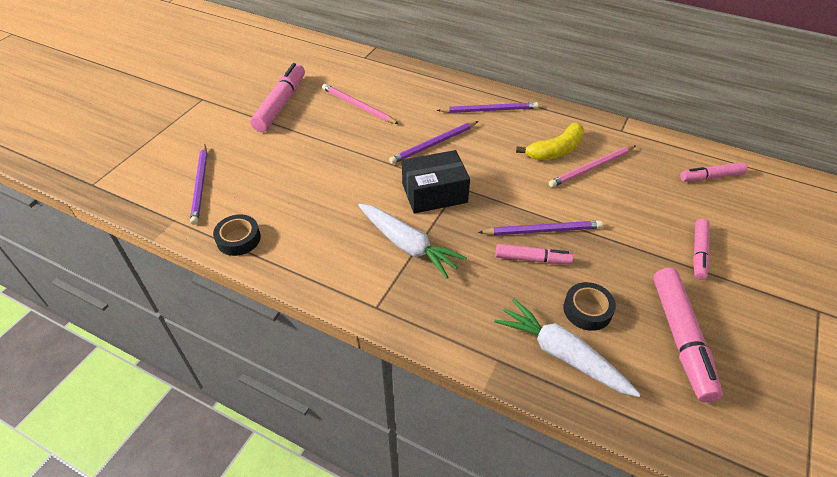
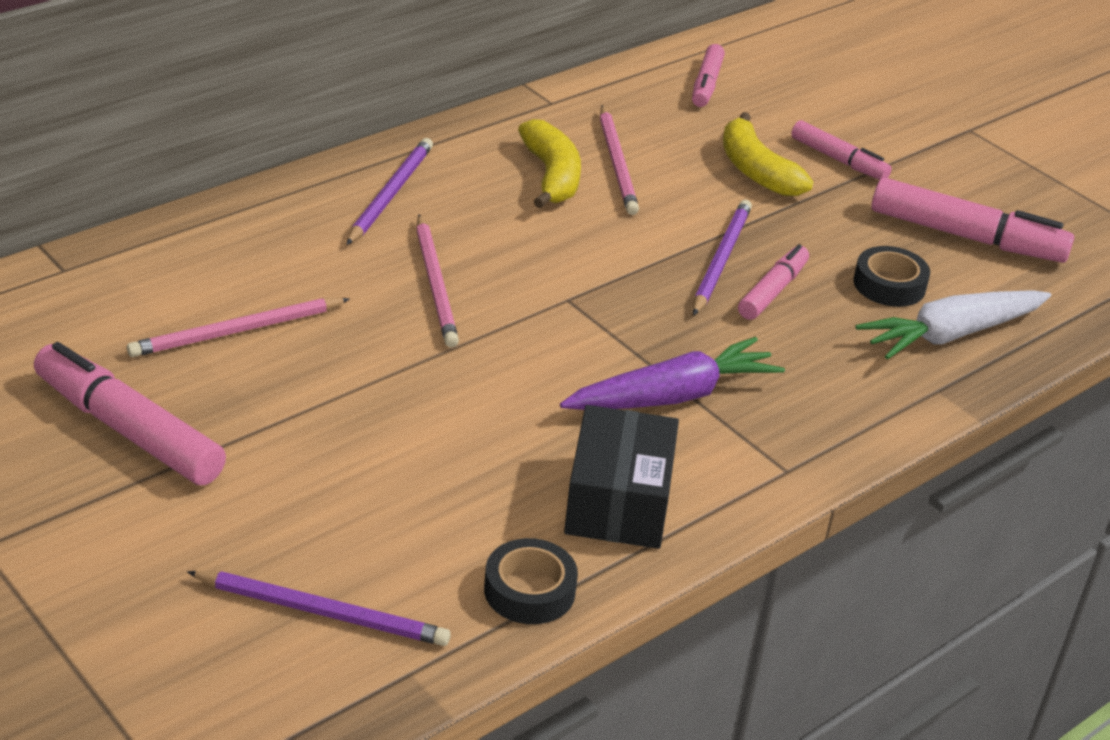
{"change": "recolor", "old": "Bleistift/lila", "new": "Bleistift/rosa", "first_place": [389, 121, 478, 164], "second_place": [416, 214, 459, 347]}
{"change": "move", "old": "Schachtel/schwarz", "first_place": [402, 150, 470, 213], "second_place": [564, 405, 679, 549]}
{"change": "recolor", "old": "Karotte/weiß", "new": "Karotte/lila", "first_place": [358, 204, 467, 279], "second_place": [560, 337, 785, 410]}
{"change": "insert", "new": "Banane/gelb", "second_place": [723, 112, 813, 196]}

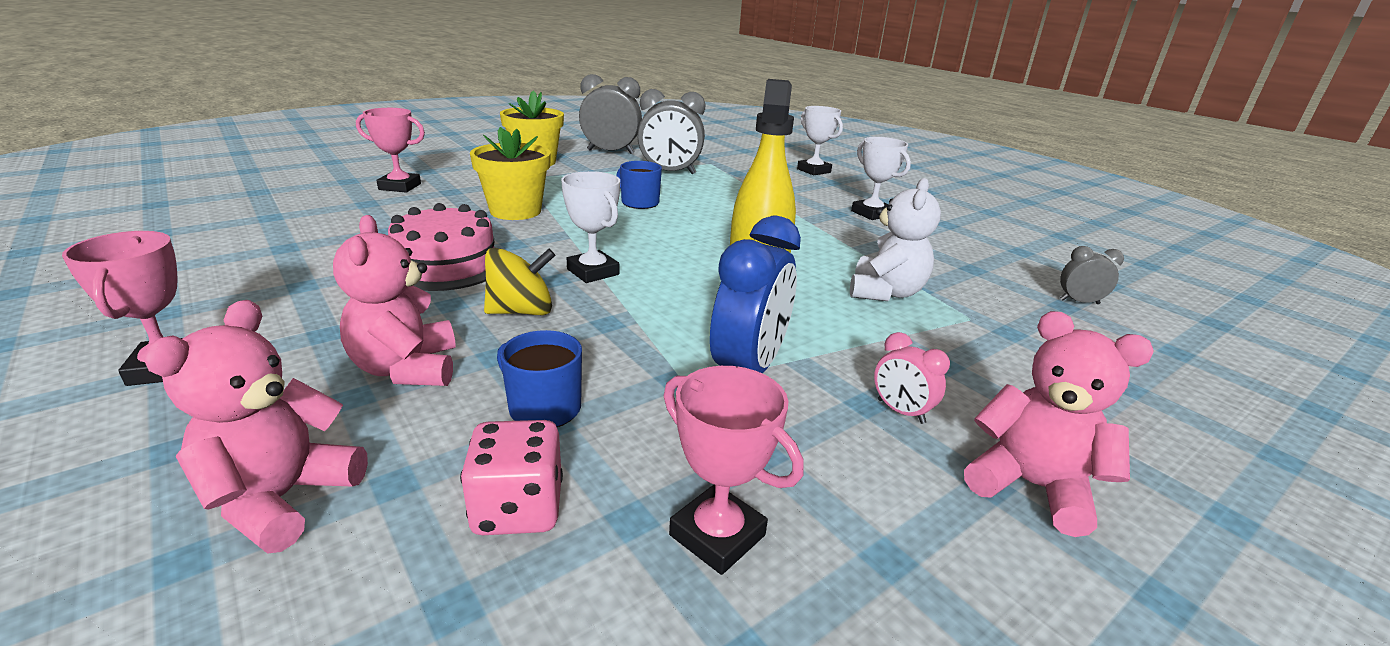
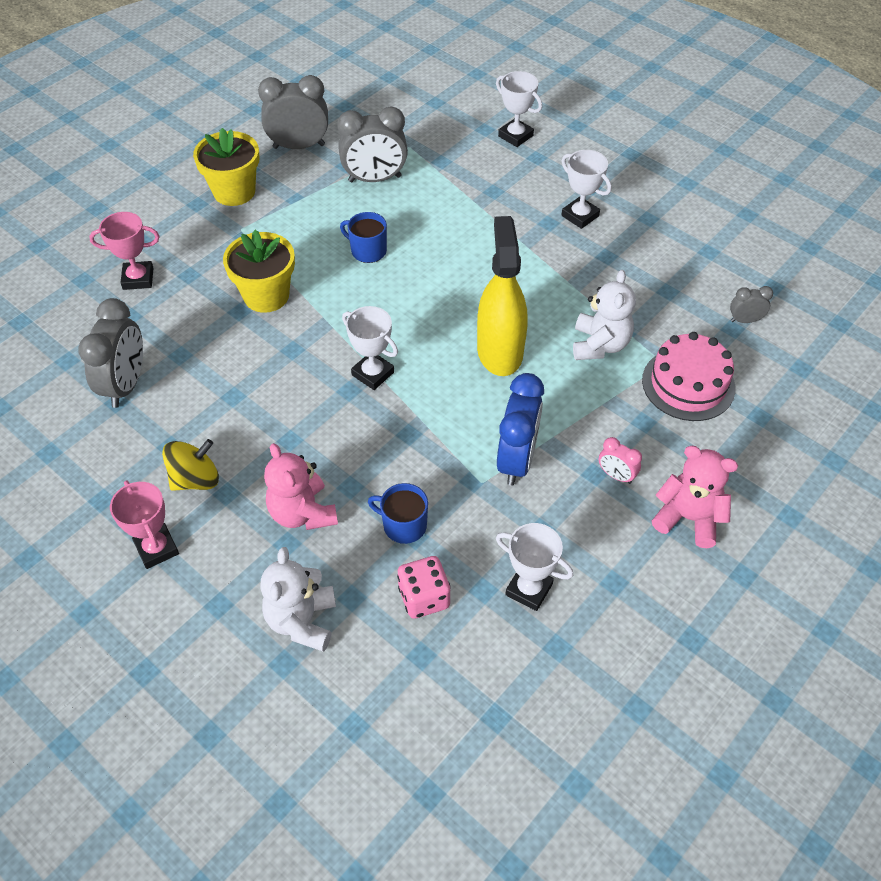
{"change": "move", "old": "Kuchen/rosa", "first_place": [388, 203, 495, 291], "second_place": [642, 332, 735, 421]}
{"change": "move", "old": "Kreisel/gelb", "first_place": [484, 248, 555, 315], "second_place": [162, 439, 219, 491]}
{"change": "recolor", "old": "Teddybär/rosa", "new": "Teddybär/weiß", "first_place": [144, 300, 368, 554], "second_place": [260, 547, 336, 652]}
{"change": "recolor", "old": "Pokal/rosa", "new": "Pokal/weiß", "first_place": [664, 366, 804, 575], "second_place": [496, 523, 573, 611]}
{"change": "insert", "new": "Wecker/grau", "second_place": [78, 298, 143, 408]}

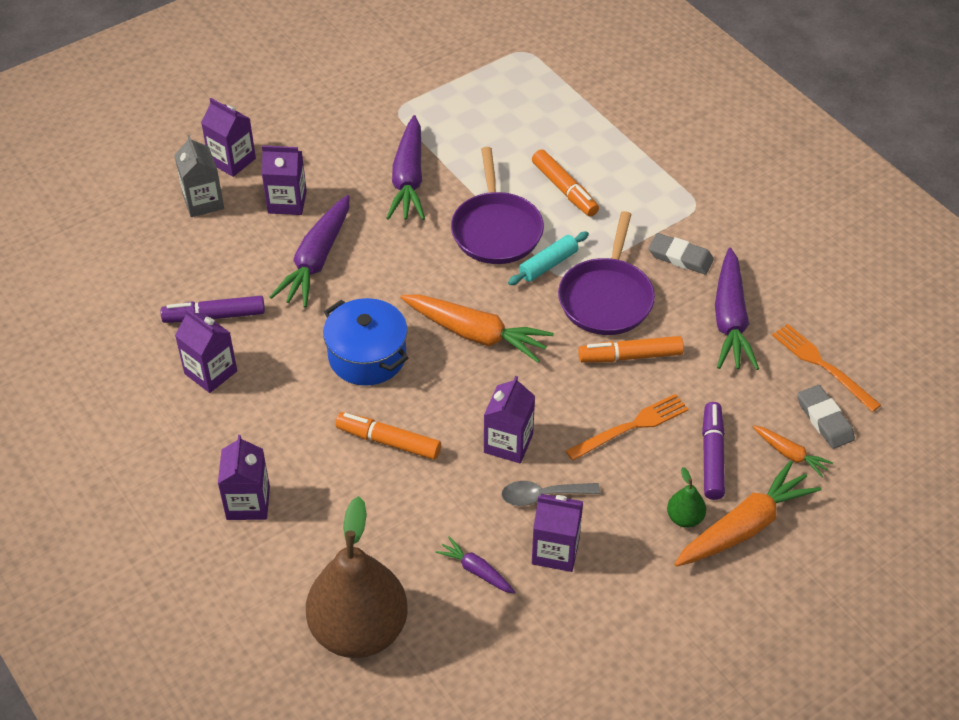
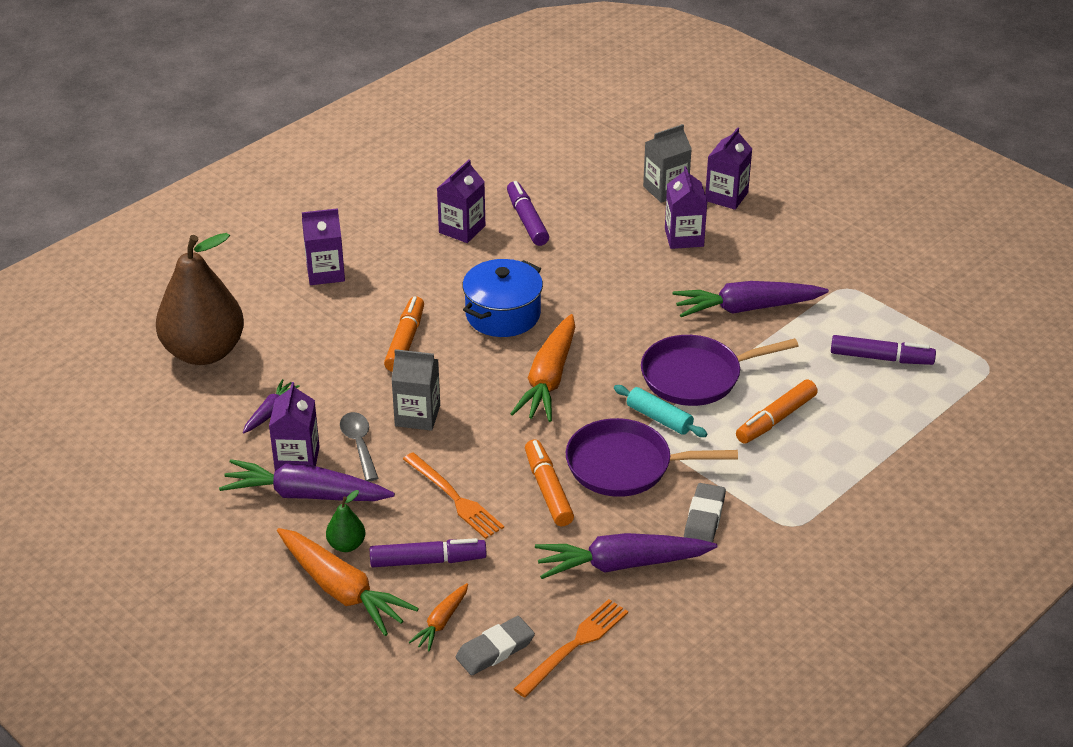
{"change": "move", "old": "Karotte/lila", "first_place": [270, 195, 350, 308], "second_place": [219, 459, 395, 501]}
{"change": "recolor", "old": "Getränkekarton/lila", "new": "Getränkekarton/grau", "first_place": [484, 376, 535, 463], "second_place": [391, 349, 440, 431]}
{"change": "insert", "new": "Filzstift/lila", "second_place": [831, 335, 936, 365]}

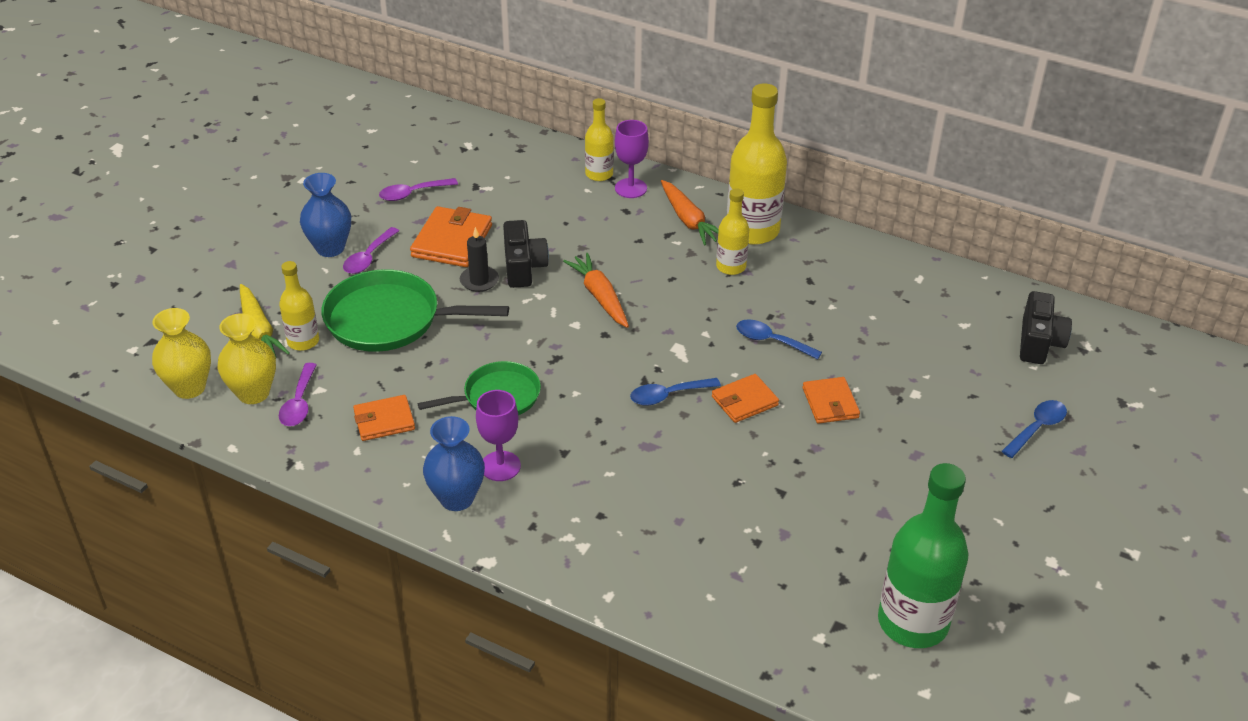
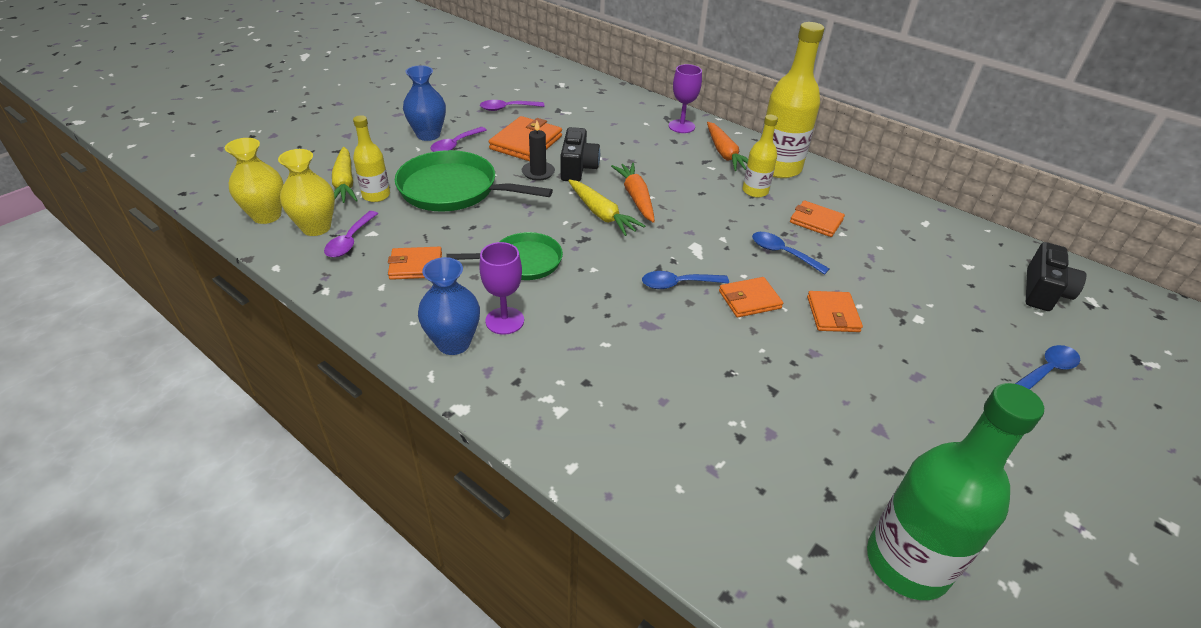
{"change": "delete", "old": "Flasche/gelb", "first_place": [585, 98, 614, 181]}
{"change": "insert", "new": "Karotte/gelb", "second_place": [568, 180, 645, 236]}
{"change": "insert", "new": "Geldbörse/orange", "second_place": [790, 201, 845, 237]}

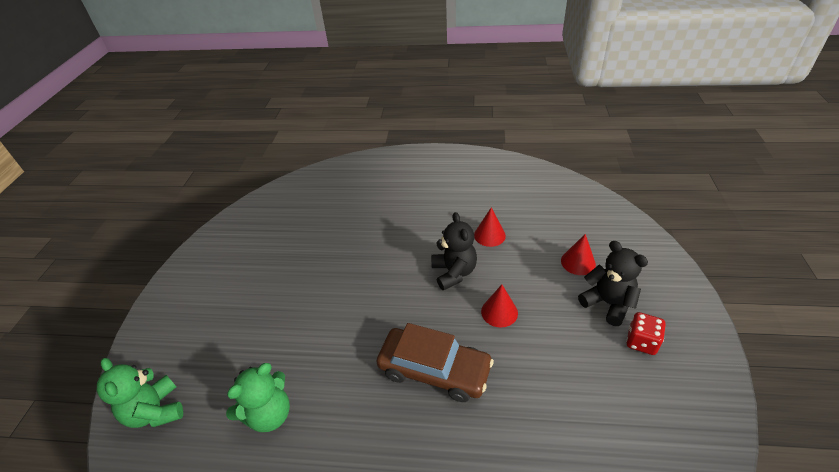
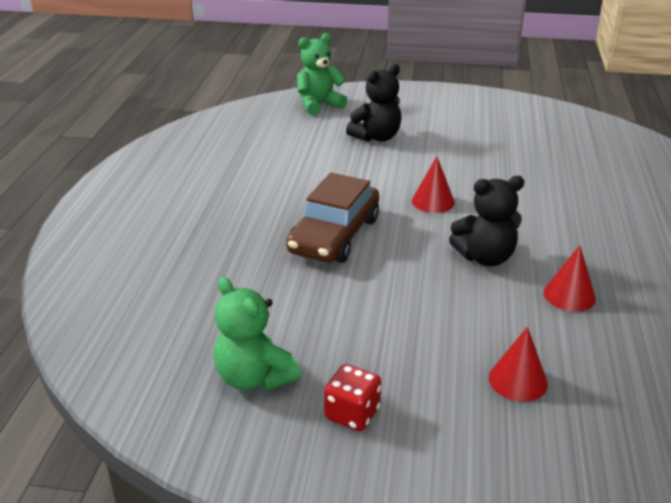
{"change": "move", "old": "Teddybär/schwarz", "first_place": [578, 241, 648, 326], "second_place": [346, 64, 402, 142]}
{"change": "move", "old": "Kegel/rot", "first_place": [481, 285, 518, 327], "second_place": [412, 156, 455, 213]}
{"change": "move", "old": "Teddybär/grün", "first_place": [226, 363, 290, 432], "second_place": [214, 277, 301, 391]}

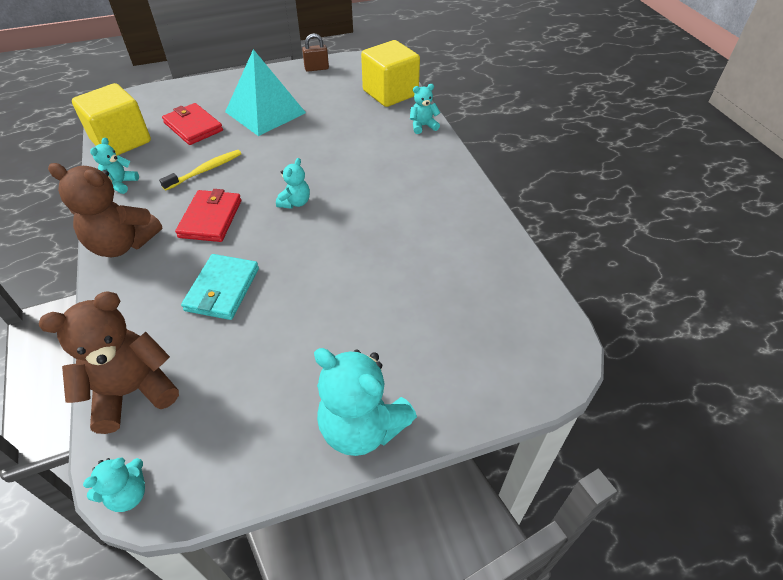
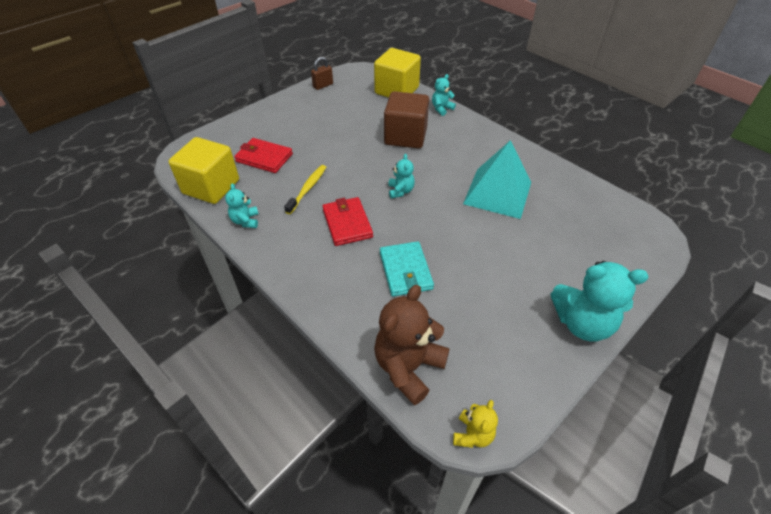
{"change": "move", "old": "Pyramide/türkis", "first_place": [225, 49, 306, 136], "second_place": [463, 140, 531, 219]}
{"change": "delete", "old": "Teddybär/braun", "first_place": [48, 163, 162, 257]}
{"change": "recolor", "old": "Teddybär/türkis", "new": "Teddybär/gelb", "first_place": [83, 458, 145, 512], "second_place": [453, 400, 498, 448]}
{"change": "insert", "new": "Kubus/braun", "second_place": [384, 91, 429, 149]}

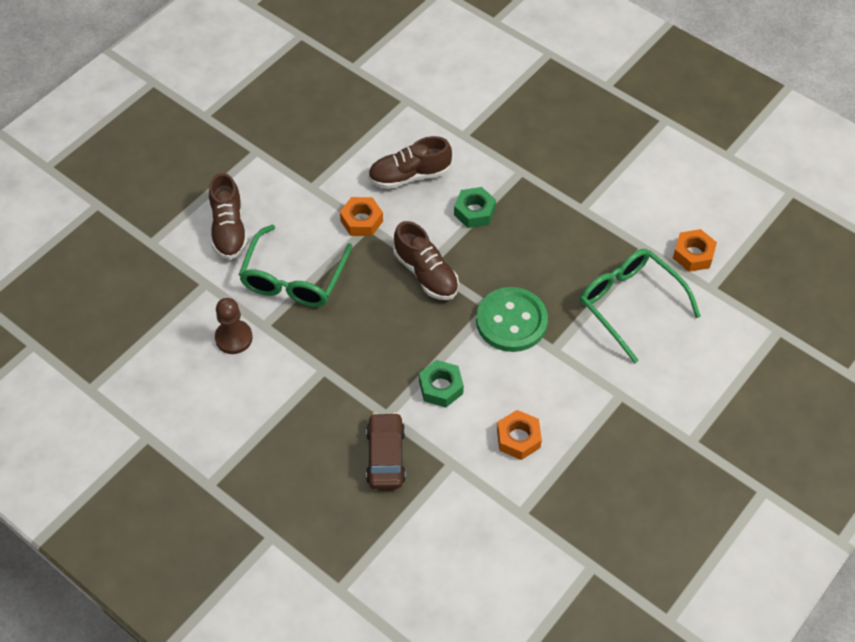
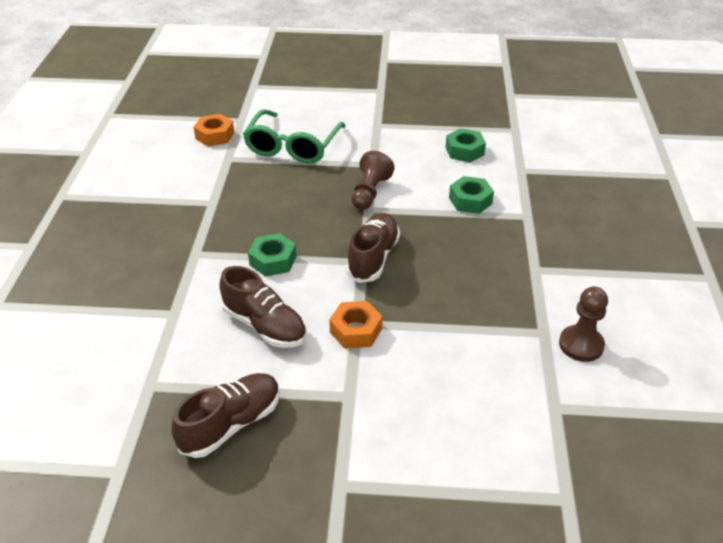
{"change": "move", "old": "Schuh/braun", "first_place": [209, 173, 248, 260], "second_place": [172, 373, 280, 458]}
{"change": "delete", "old": "Brille/grün", "first_place": [239, 225, 352, 307]}
{"change": "replace", "old": "Knopf/grün", "new": "Bauer/braun", "first_place": [476, 287, 548, 352], "second_place": [352, 151, 394, 210]}
{"change": "recolor", "old": "Sechskantmutter/orange", "new": "Sechskantmutter/grün", "first_place": [497, 410, 542, 460], "second_place": [446, 128, 486, 162]}
{"change": "delete", "old": "Auto/braun", "first_place": [366, 412, 406, 489]}

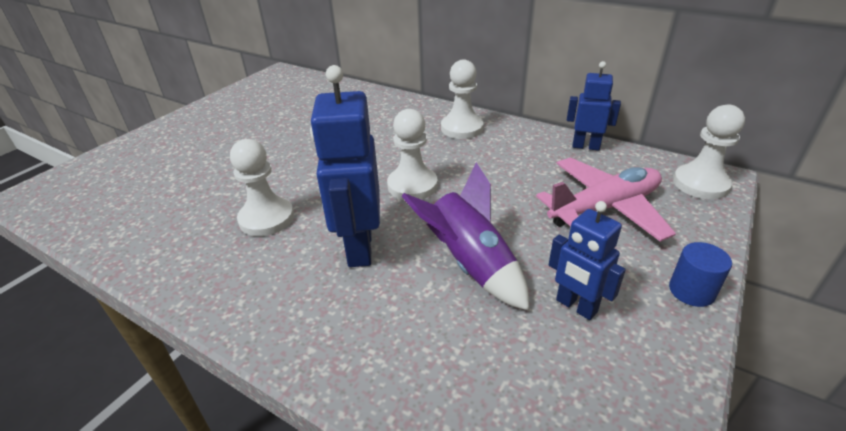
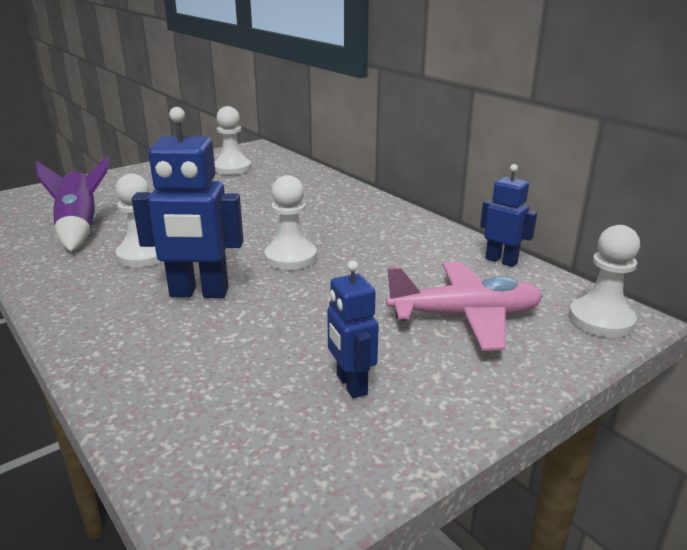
{"change": "move", "old": "Bauer/weiß", "first_place": [441, 60, 483, 139], "second_place": [214, 106, 251, 175]}
{"change": "rotate", "old": "Roboter/blau", "first_place": [310, 65, 380, 267], "second_place": [132, 107, 244, 298], "degrees": -105}
{"change": "move", "old": "Rakete/lila", "first_place": [401, 162, 529, 311], "second_place": [36, 156, 110, 252]}
{"change": "delete", "old": "Vollzylinder/blau", "first_place": [669, 242, 732, 307]}

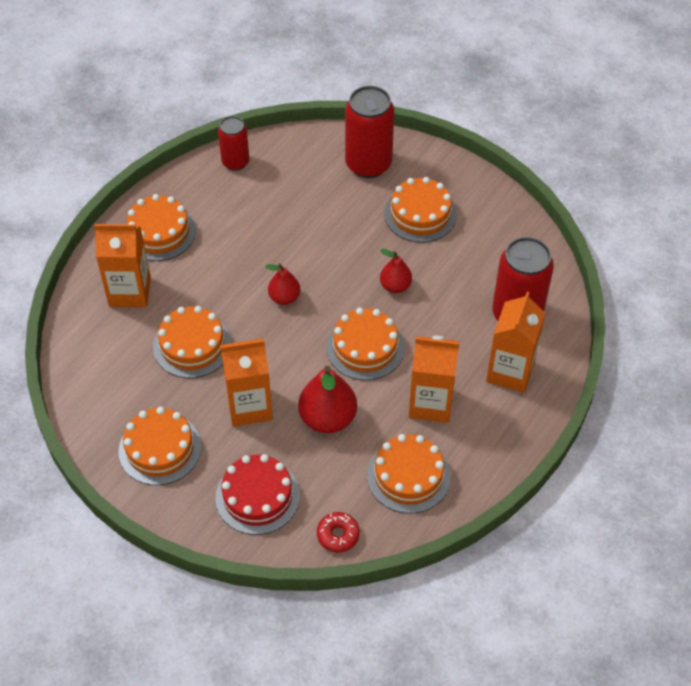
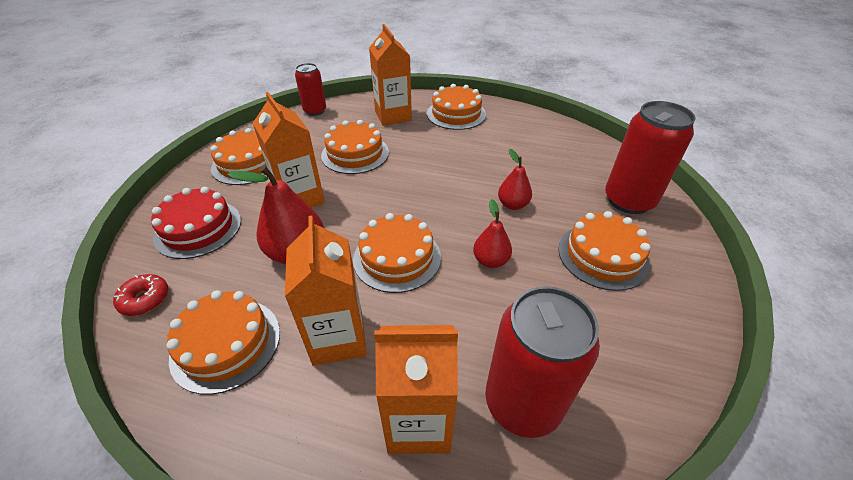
{"change": "move", "old": "Dose/rot", "first_place": [218, 116, 249, 171], "second_place": [295, 63, 326, 116]}
{"change": "move", "old": "Birne/rot", "first_place": [265, 263, 300, 305], "second_place": [498, 149, 532, 210]}

